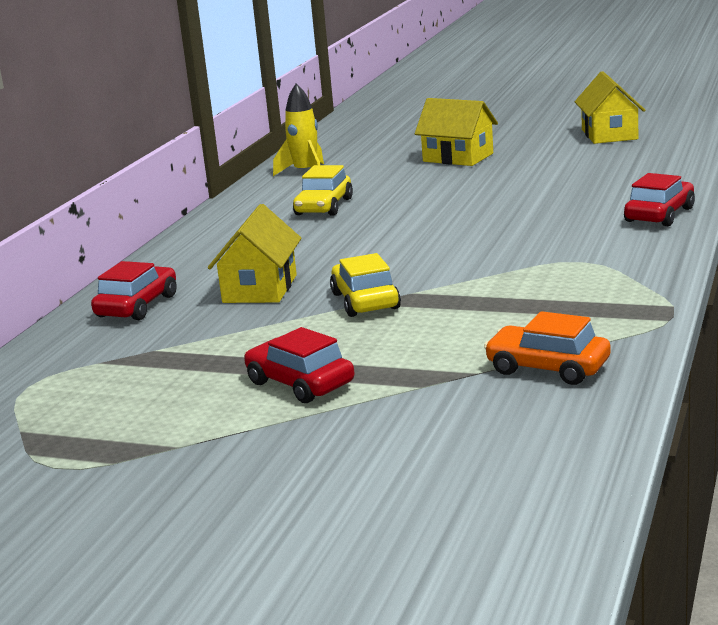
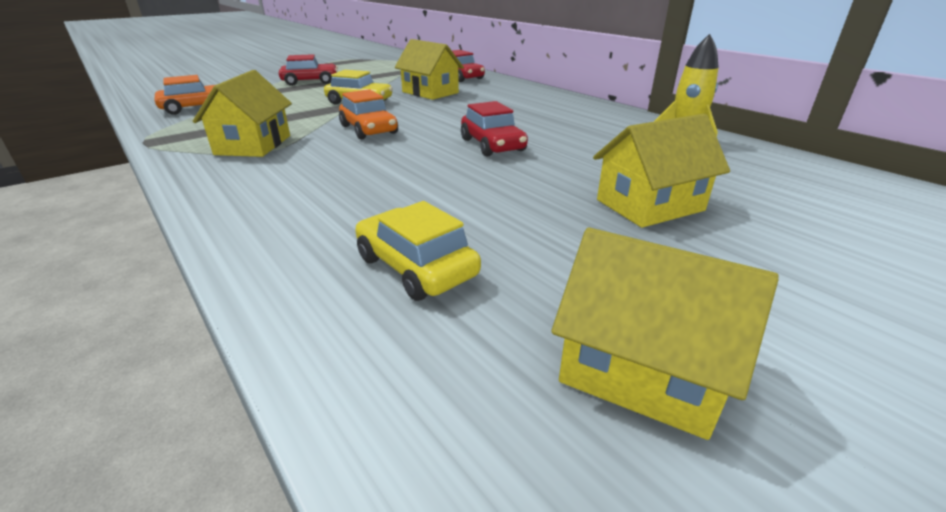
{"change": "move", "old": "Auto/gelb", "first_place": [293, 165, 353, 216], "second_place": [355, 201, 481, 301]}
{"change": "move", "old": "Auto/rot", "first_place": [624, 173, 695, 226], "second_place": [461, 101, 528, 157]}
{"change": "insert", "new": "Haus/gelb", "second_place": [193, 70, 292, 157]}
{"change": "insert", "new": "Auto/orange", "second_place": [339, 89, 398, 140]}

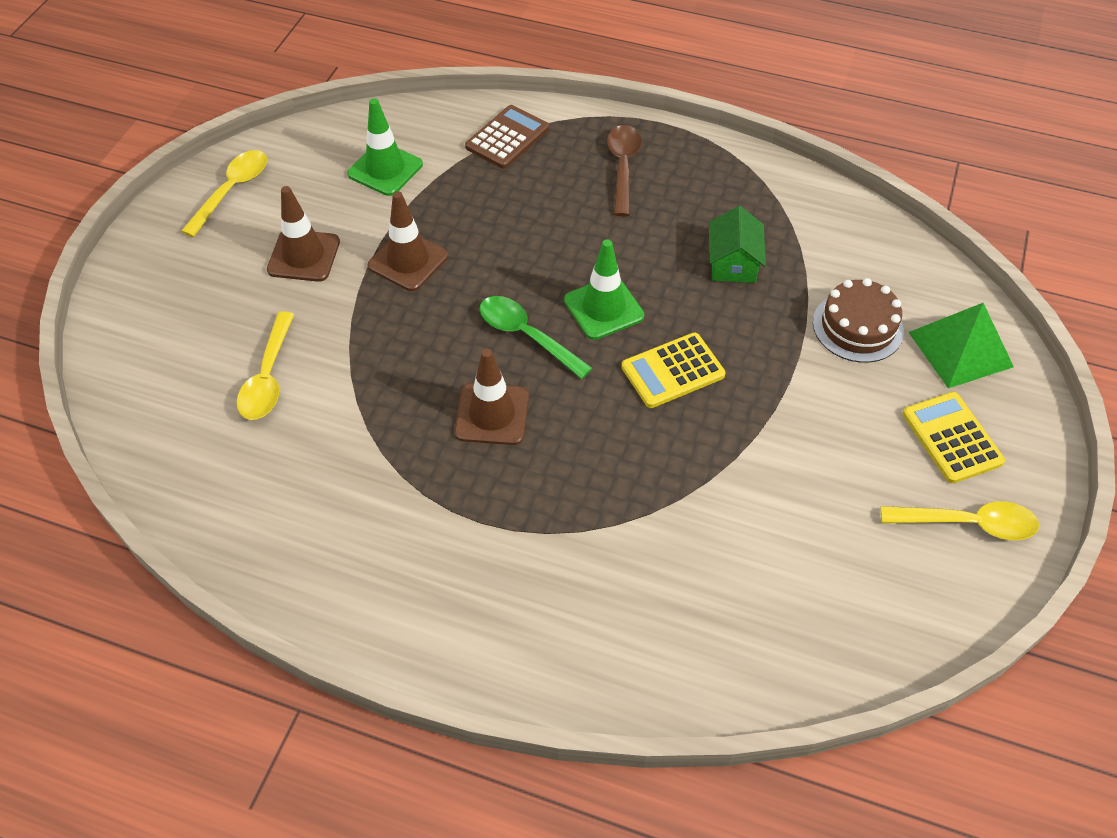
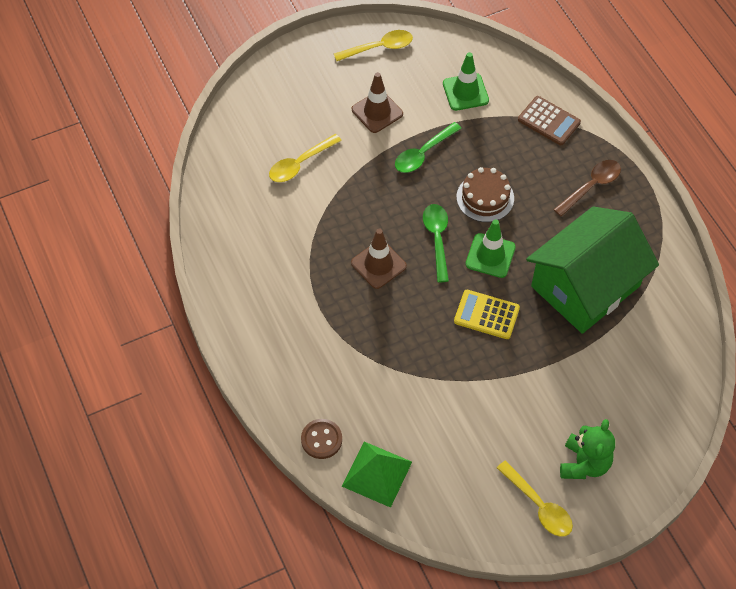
{"change": "rotate", "old": "Taschenrechner/braun", "first_place": [465, 105, 549, 169], "second_place": [518, 96, 581, 145], "degrees": 45}
{"change": "replace", "old": "Leitkegel/braun", "new": "Löffel/grün", "first_place": [368, 191, 448, 291], "second_place": [395, 122, 462, 173]}
{"change": "resize", "old": "Haus/grün", "first_place": [709, 206, 766, 283], "second_place": [526, 206, 659, 334], "factor": 2.39}
{"change": "move", "old": "Kuchen/braun", "first_place": [813, 278, 904, 363], "second_place": [456, 167, 514, 222]}
{"change": "move", "old": "Pyramide/grün", "first_place": [908, 303, 1014, 388], "second_place": [342, 442, 412, 508]}
{"change": "replace", "old": "Taschenrechner/gelb", "new": "Teddybär/grün", "first_place": [902, 392, 1005, 484], "second_place": [560, 419, 615, 479]}
{"change": "insert", "new": "Knopf/braun", "second_place": [301, 419, 342, 459]}

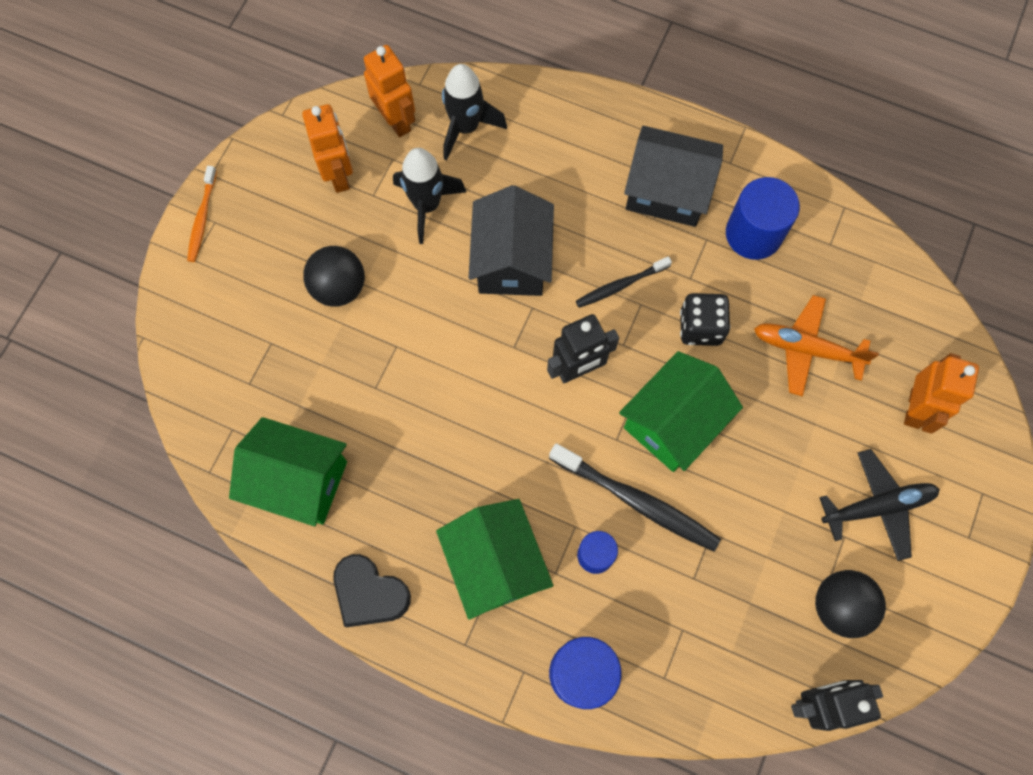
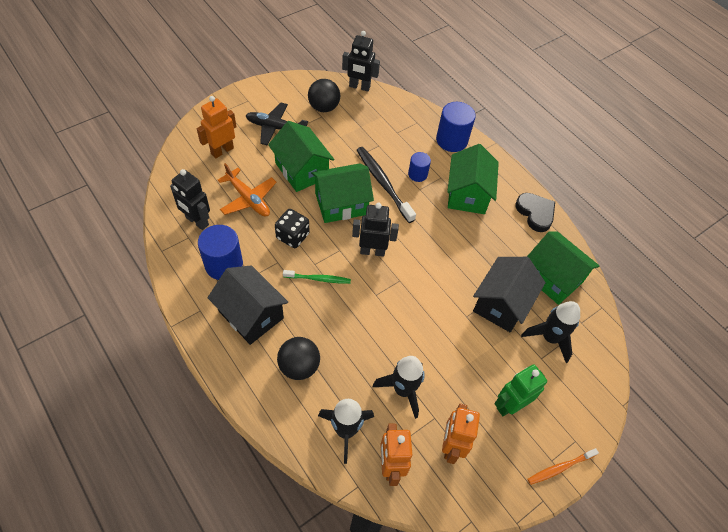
{"change": "rotate", "old": "Zahnbürste/orange", "first_place": [187, 166, 217, 262], "second_place": [528, 448, 599, 485], "degrees": -150}
{"change": "move", "old": "Haus/schwarz", "first_place": [468, 185, 554, 296], "second_place": [473, 257, 546, 332]}
{"change": "move", "old": "Ball/schwarz", "first_place": [303, 246, 365, 307], "second_place": [277, 337, 320, 380]}
{"change": "recolor", "old": "Zahnbürste/schwarz", "new": "Zahnbürste/grün", "first_place": [576, 256, 672, 308], "second_place": [283, 270, 351, 284]}
{"change": "insert", "new": "Haus/grün", "second_place": [268, 121, 334, 192]}
{"change": "insert", "new": "Roboter/schwarz", "second_place": [170, 169, 210, 230]}
{"change": "insert", "new": "Rakete/schwarz", "second_place": [521, 301, 580, 363]}
{"change": "insert", "new": "Roboter/grün", "second_place": [494, 364, 547, 416]}

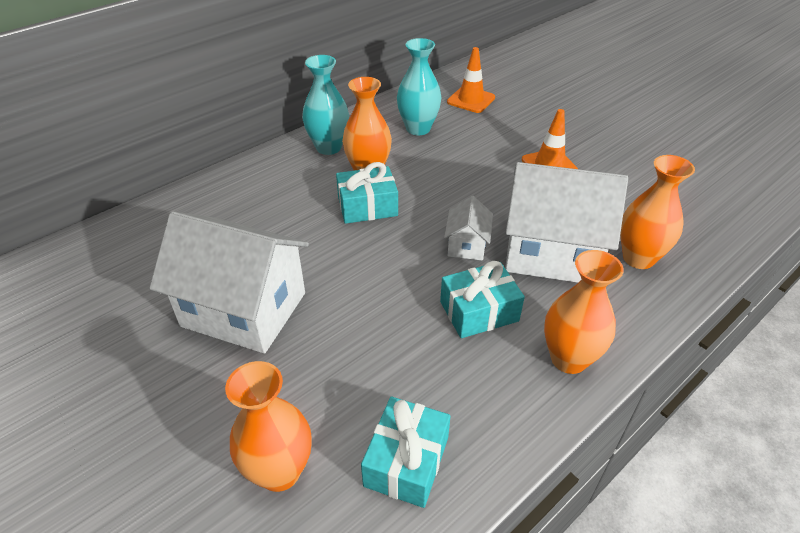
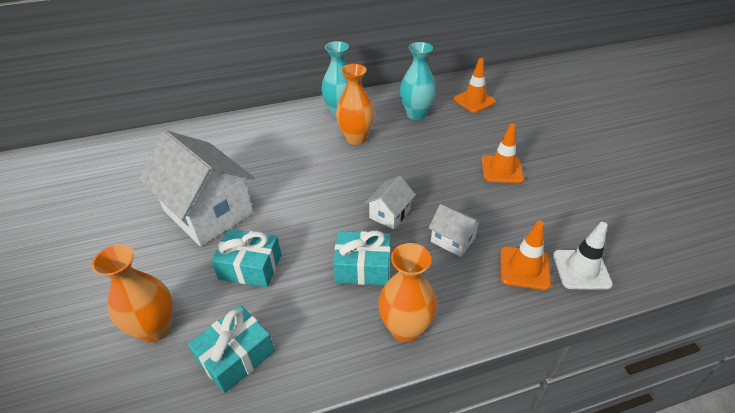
{"change": "replace", "old": "Vase/orange", "new": "Leitkegel/orange", "first_place": [620, 155, 695, 269], "second_place": [500, 221, 551, 290]}
{"change": "move", "old": "Geschenk/türkis", "first_place": [336, 162, 398, 224], "second_place": [211, 229, 281, 287]}
{"change": "resize", "old": "Haus/weiß", "first_place": [505, 162, 628, 283], "second_place": [429, 204, 482, 257], "factor": 0.46}
{"change": "insert", "new": "Leitkegel/weiß", "second_place": [553, 222, 613, 290]}

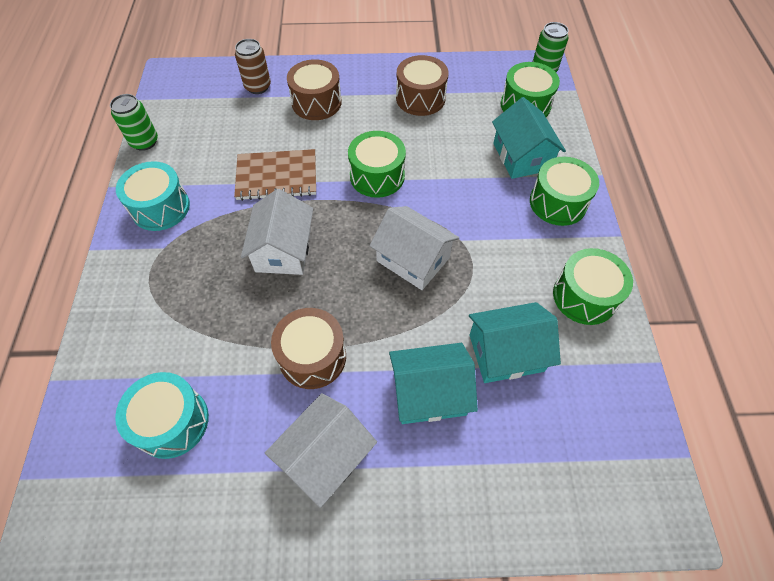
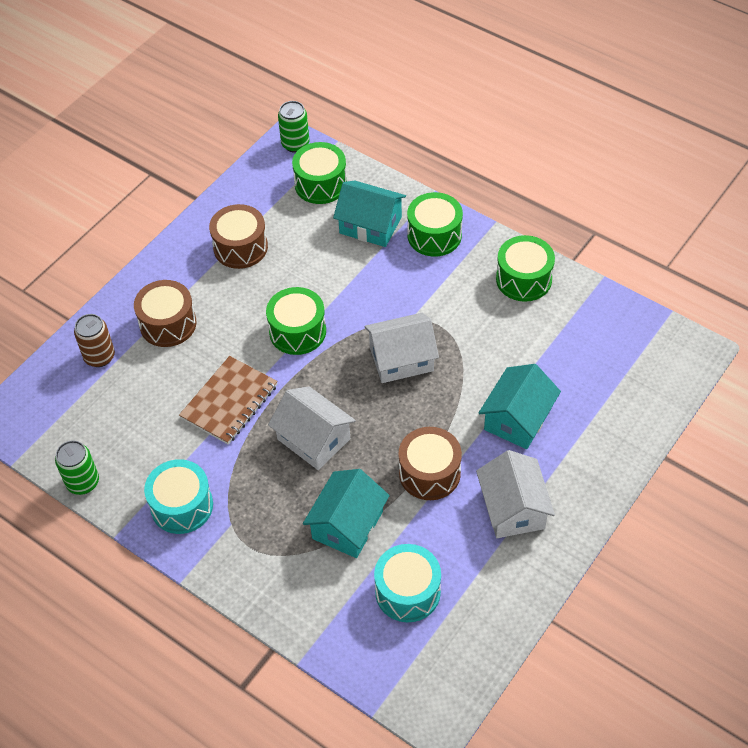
{"change": "move", "old": "Haus/türkis", "first_place": [469, 302, 561, 383], "second_place": [303, 469, 390, 558]}

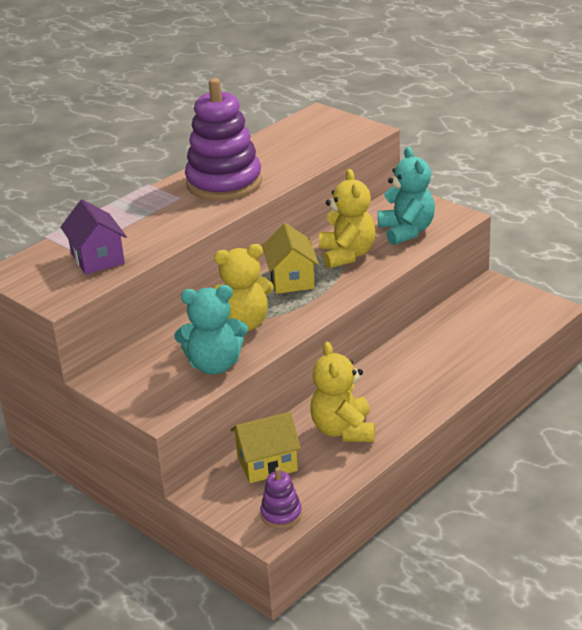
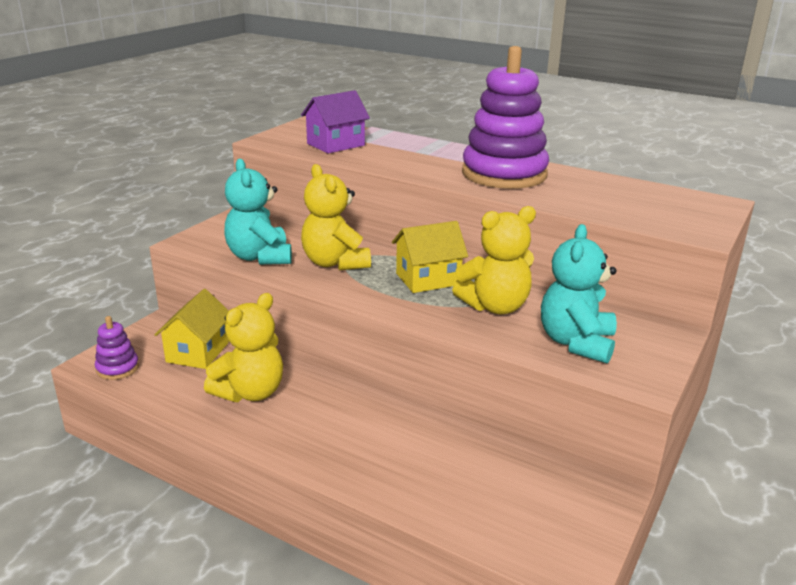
{"change": "rotate", "old": "Teddybär/türkis", "first_place": [378, 147, 435, 245], "second_place": [541, 224, 617, 364], "degrees": 135}
{"change": "rotate", "old": "Teddybär/gelb", "first_place": [310, 342, 375, 442], "second_place": [204, 293, 283, 402], "degrees": 150}
{"change": "rotate", "old": "Haus/gelb", "first_place": [231, 412, 301, 483], "second_place": [154, 289, 229, 369], "degrees": 45}

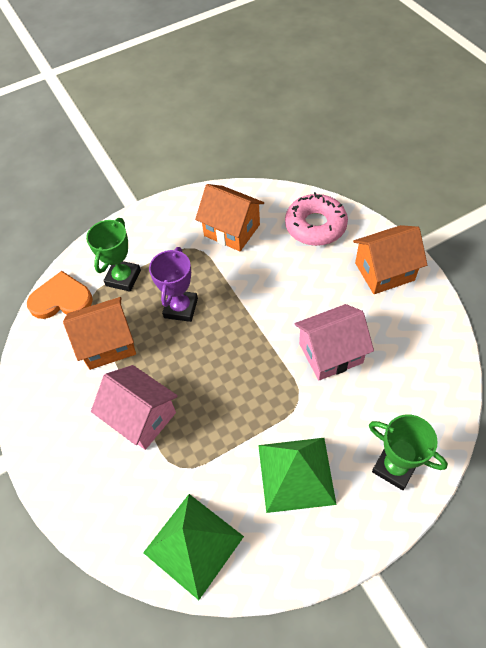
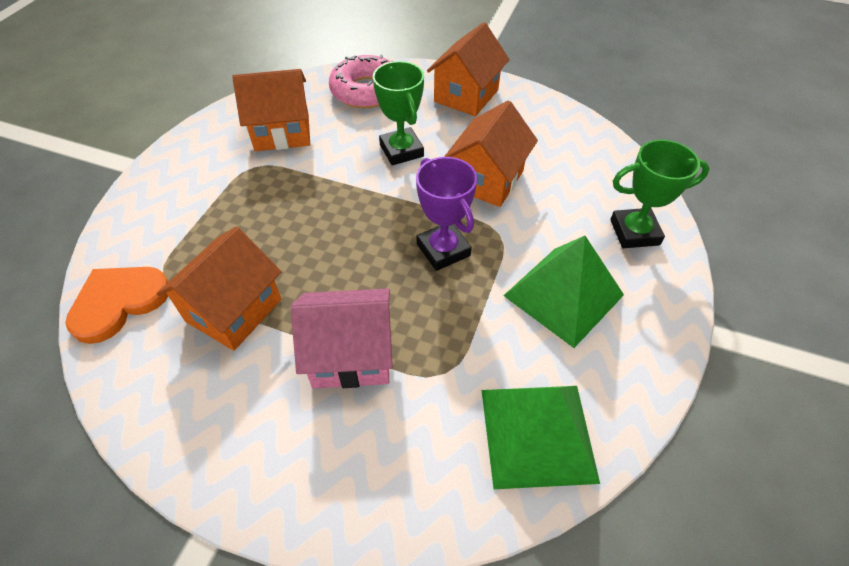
{"change": "move", "old": "Pokal/grün", "first_place": [86, 218, 141, 292], "second_place": [373, 61, 424, 165]}
{"change": "move", "old": "Pokal/lila", "first_place": [149, 247, 198, 322], "second_place": [416, 157, 477, 271]}
{"change": "recolor", "old": "Haus/rosa", "new": "Haus/orange", "first_place": [294, 304, 374, 380], "second_place": [444, 101, 538, 207]}

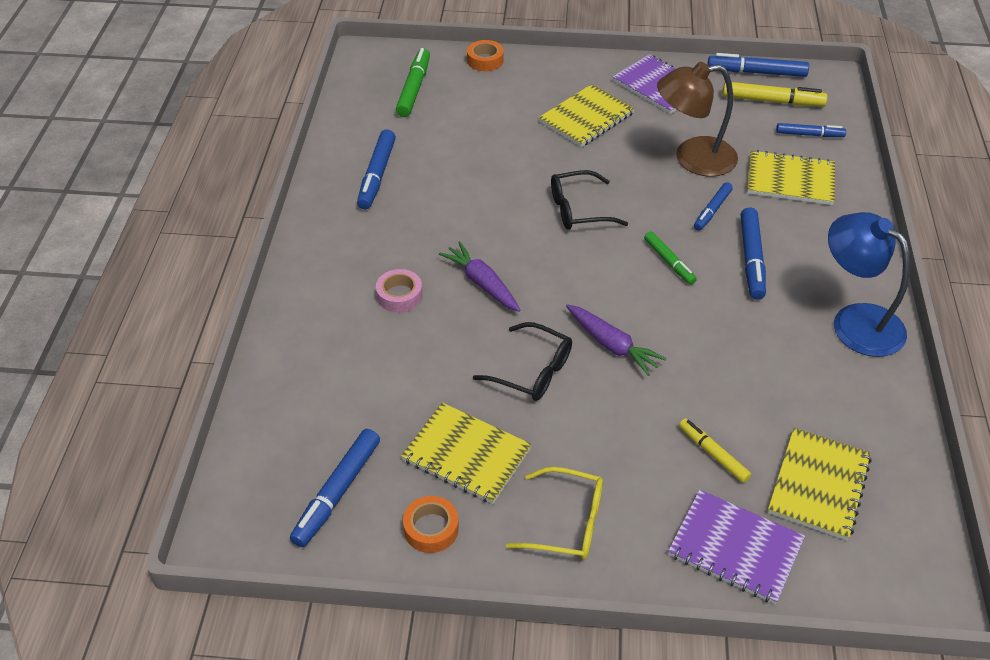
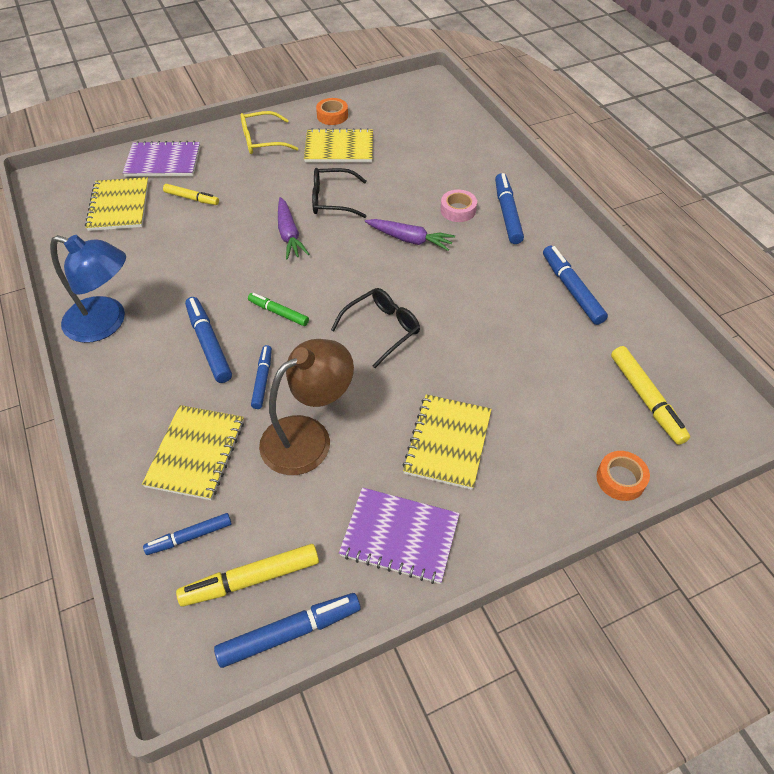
{"change": "recolor", "old": "Filzstift/grün", "new": "Filzstift/gelb", "first_place": [396, 48, 430, 117], "second_place": [611, 346, 690, 445]}
{"change": "rotate", "old": "Notizbuch/gelb", "first_place": [747, 150, 835, 205], "second_place": [142, 405, 244, 500], "degrees": -60}
{"change": "rotate", "old": "Karotte/lila", "first_place": [566, 304, 667, 376], "second_place": [278, 197, 309, 260], "degrees": -120}
{"change": "move", "old": "Filzstift/blau", "first_place": [290, 429, 380, 547], "second_place": [495, 173, 524, 244]}

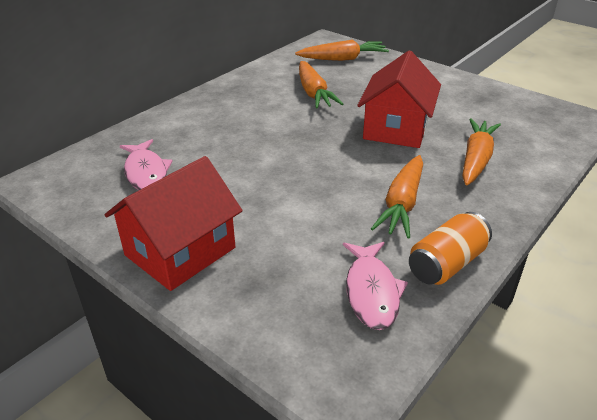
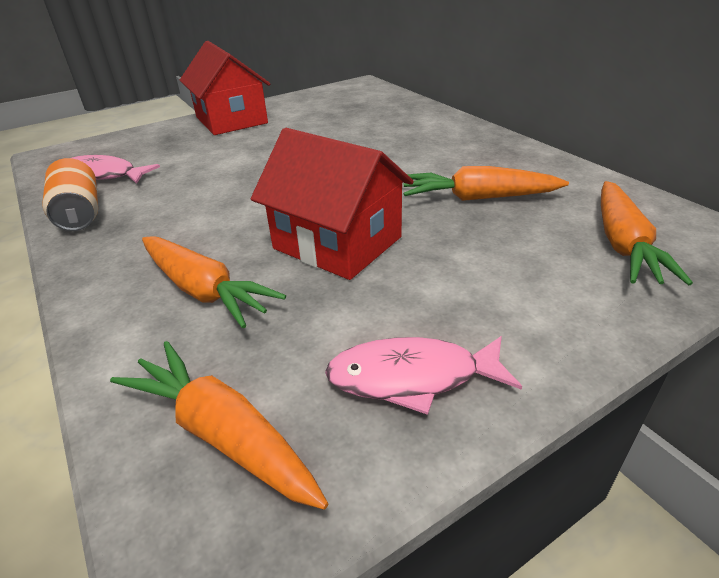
{"change": "move", "old": "Fisch/rosa", "first_place": [120, 139, 173, 190], "second_place": [325, 336, 522, 415]}
{"change": "move", "old": "Karotte/orange", "first_place": [371, 155, 423, 238], "second_place": [110, 341, 328, 510]}

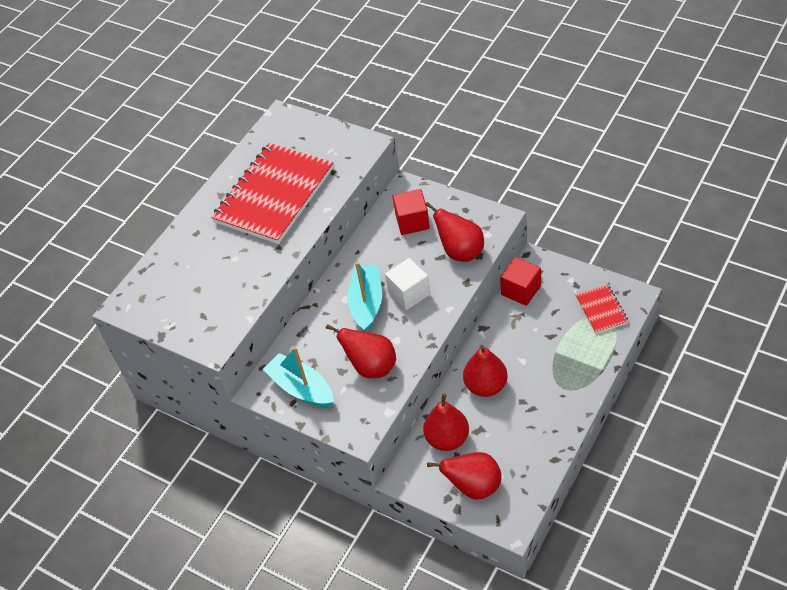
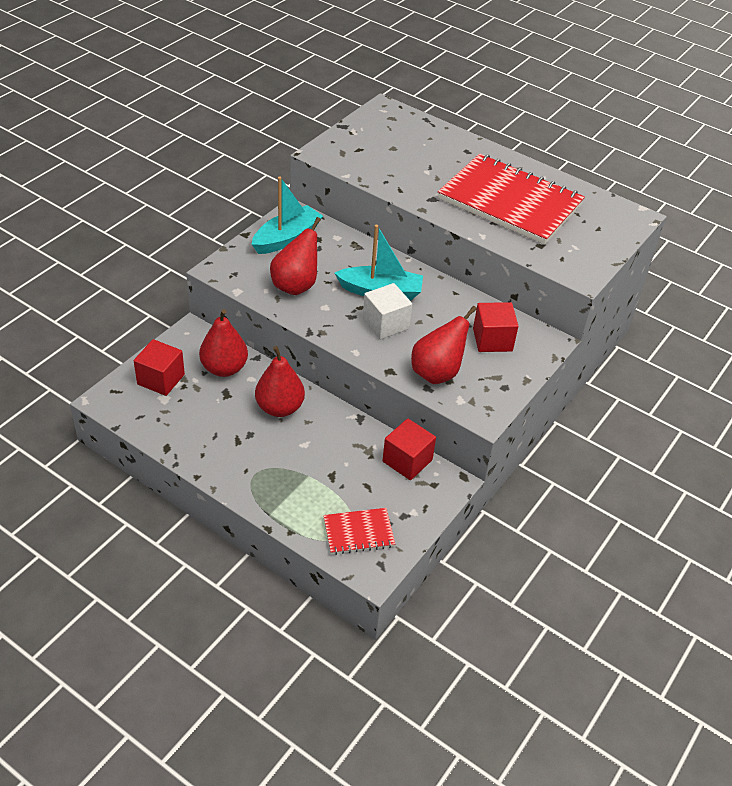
{"change": "replace", "old": "Birne/rot", "new": "Kubus/rot", "first_place": [427, 452, 502, 500], "second_place": [134, 339, 185, 396]}

